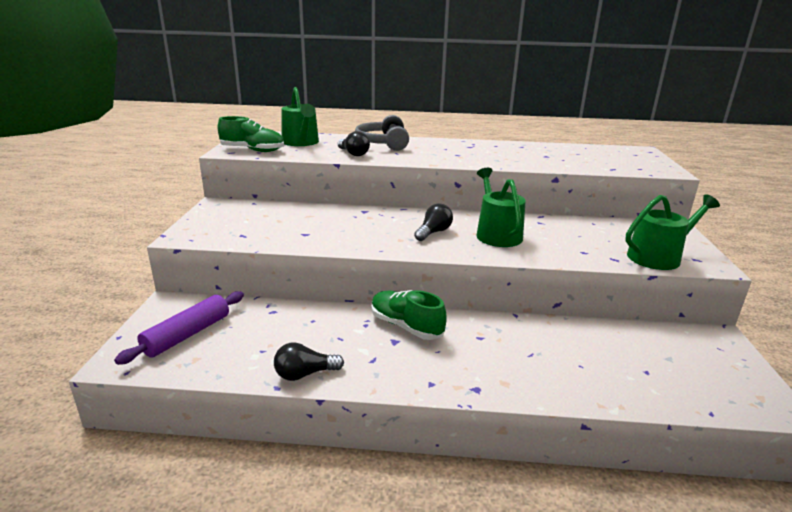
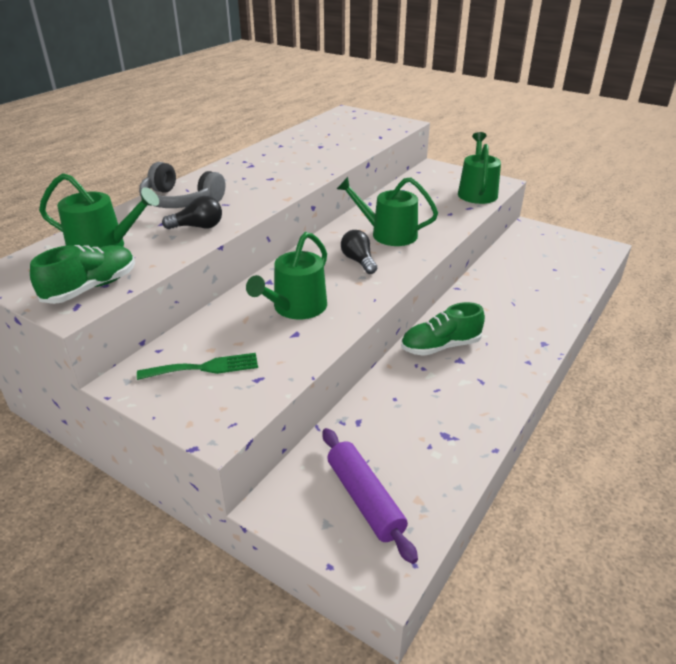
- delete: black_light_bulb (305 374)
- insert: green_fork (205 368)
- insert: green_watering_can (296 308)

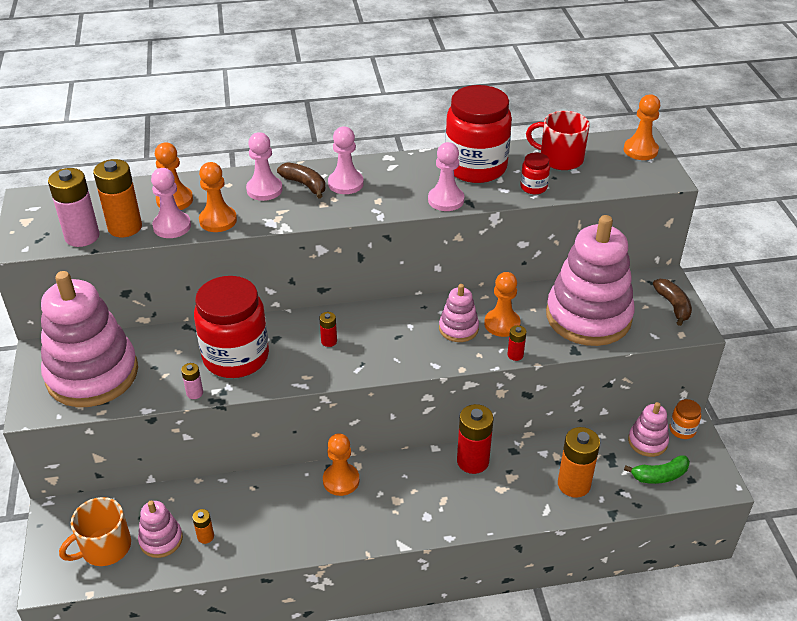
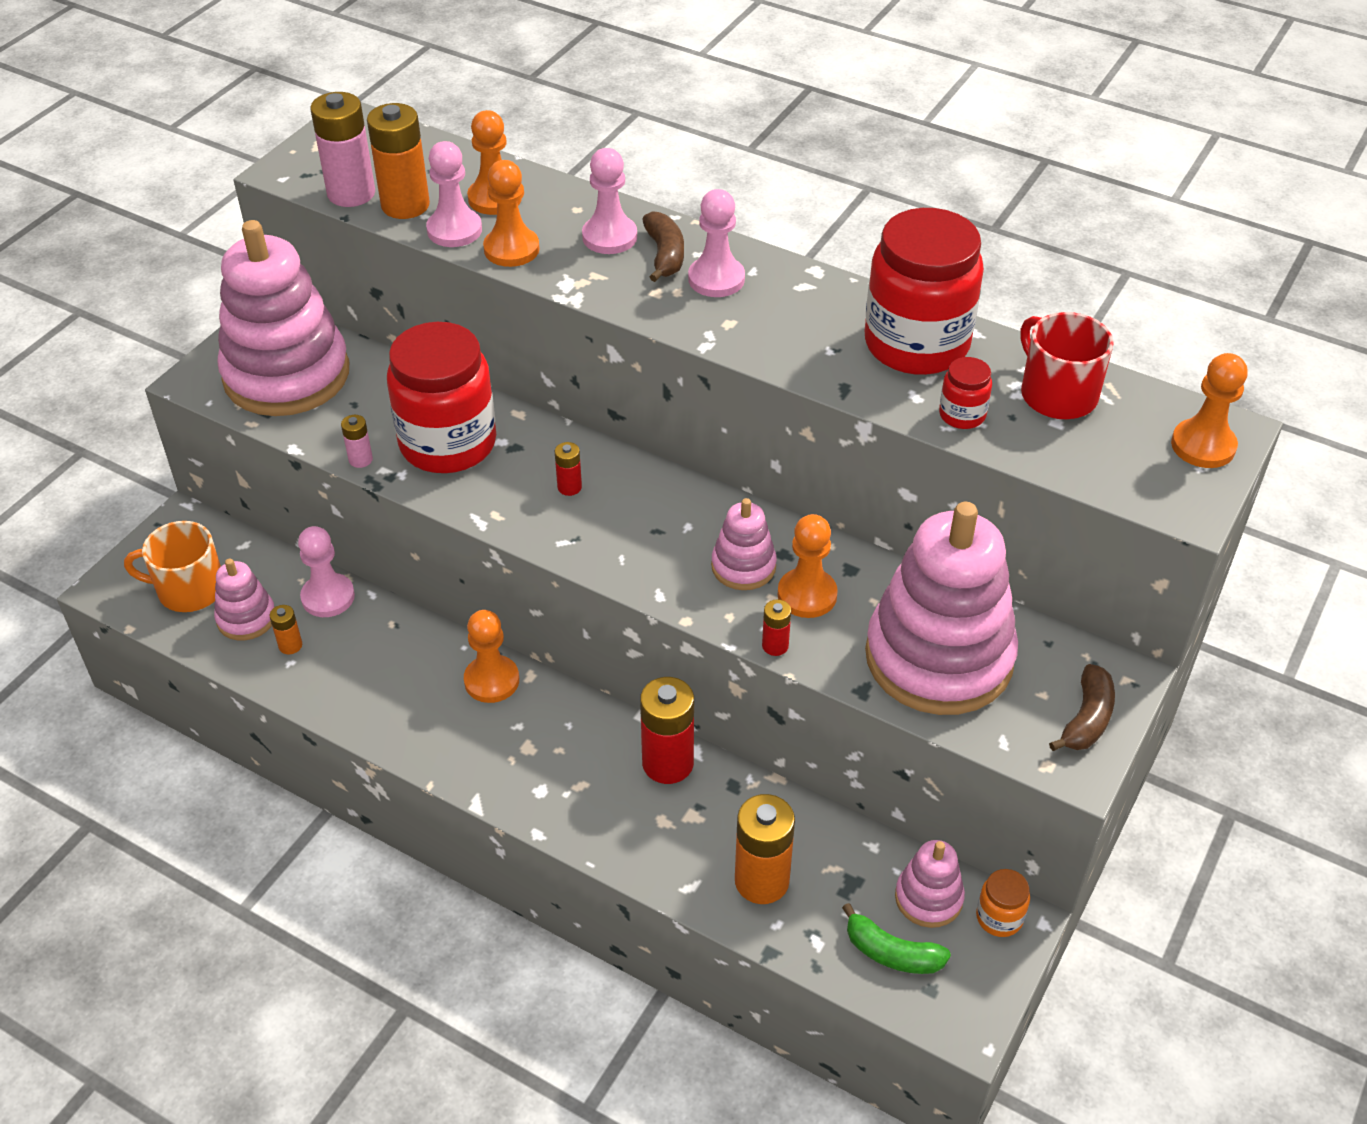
- move: pink_pawn (446 200) to (328 597)

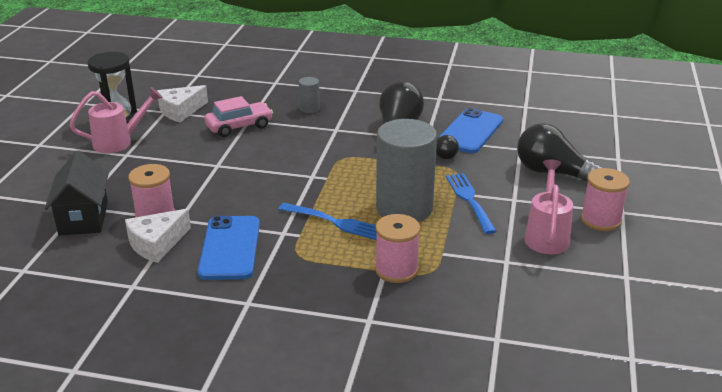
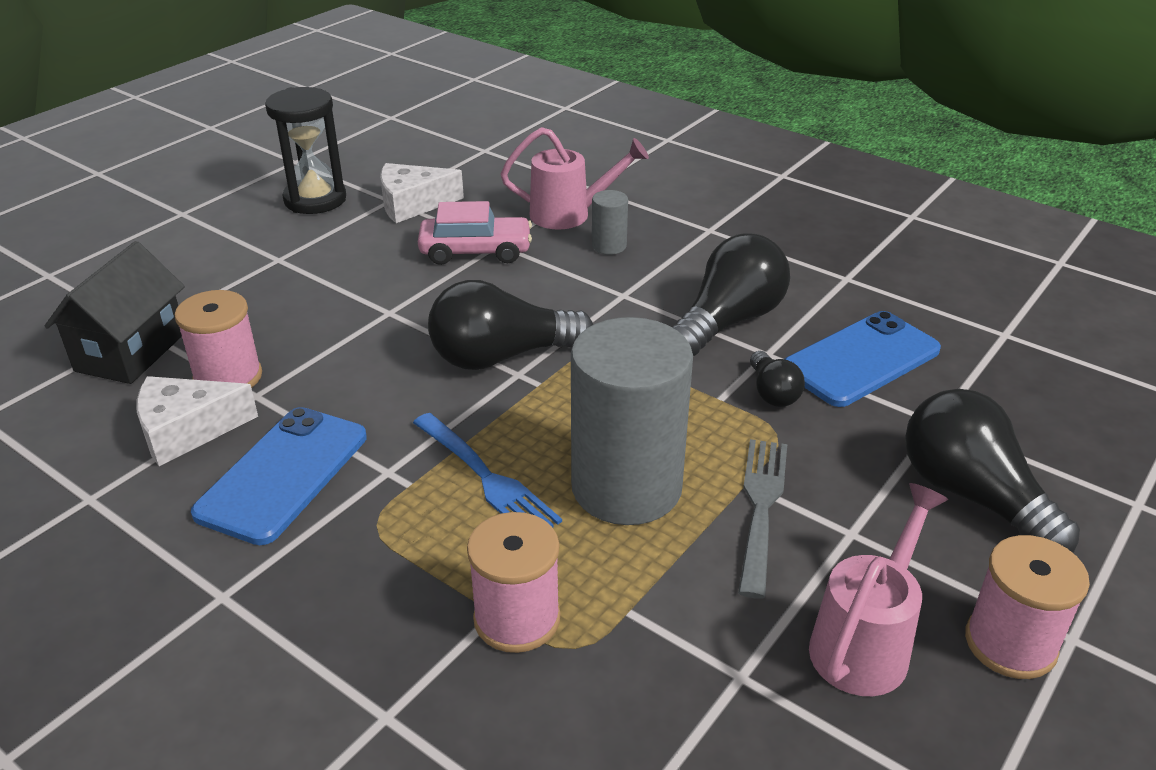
- insert: black_light_bulb (502 356)
- move: pink_watering_can (119 142) to (569 215)
- recolor: blue_fork (470 200) to grey_fork (761 507)

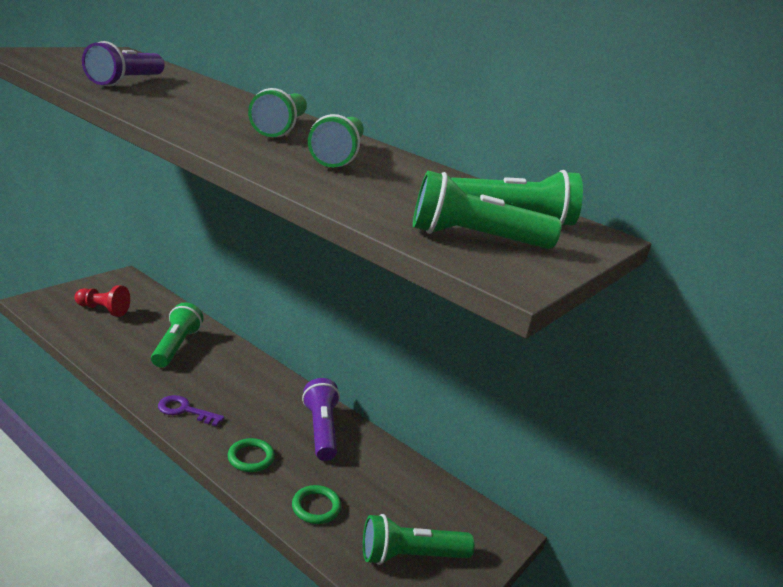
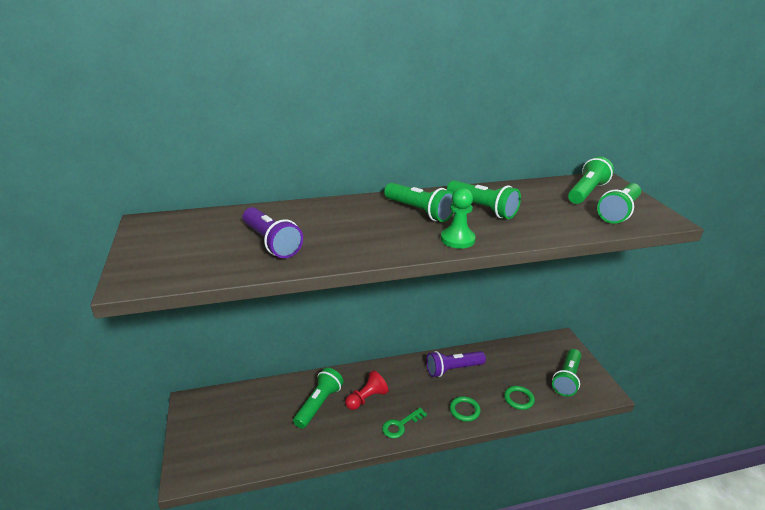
- insert: green_pawn (457 239)
- move: red_pawn (103 310) to (366 398)
- recolor: purple_key (185 410) to green_key (400 425)
- rotate: green_flashlight (176 346) = (319 404) 75 degrees clockwise
- rotate: purple_flashlight (321 430) = (453 369) 45 degrees counterclockwise

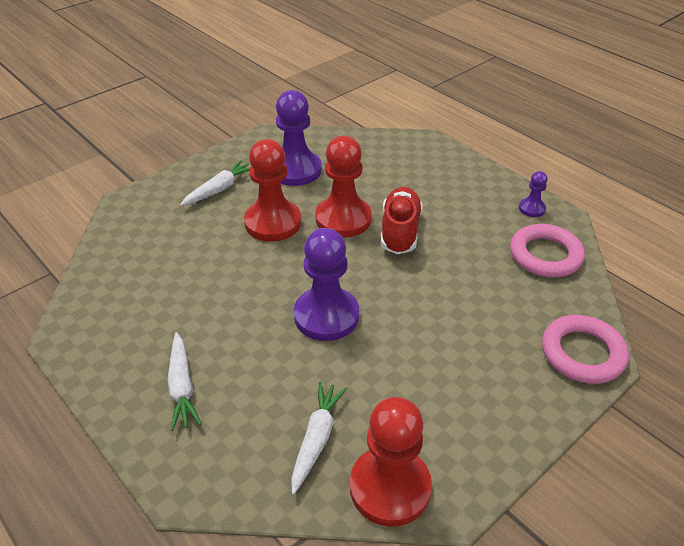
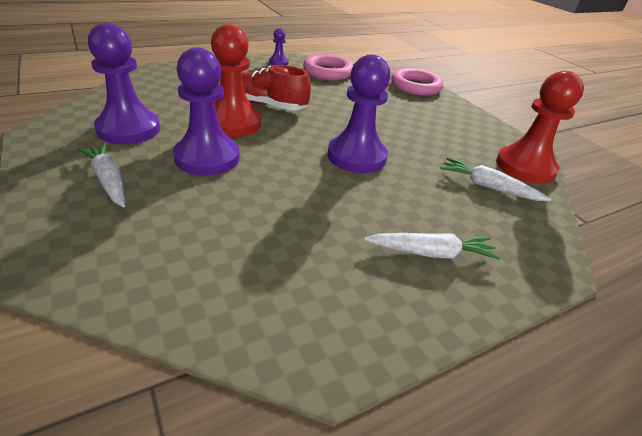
- recolor: red_pawn (273 222) to purple_pawn (207 157)

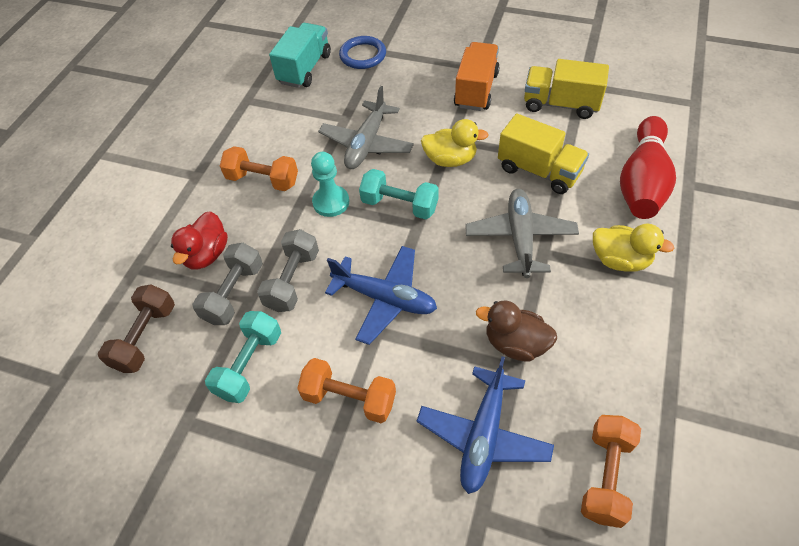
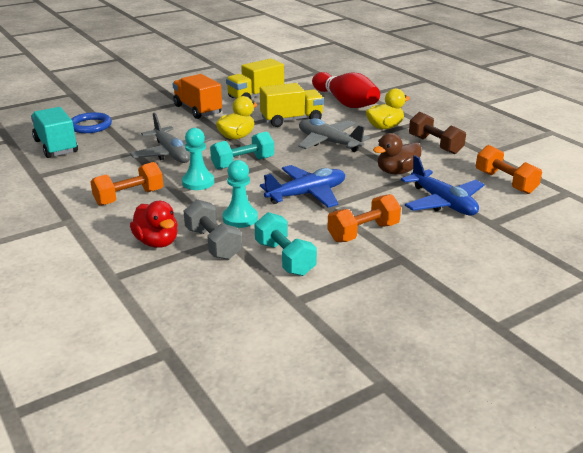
- move: brown_dumbbell (145 337) to (435 145)
- replace: grey_dumbbell (293 280) to turquoise_pawn (240 218)

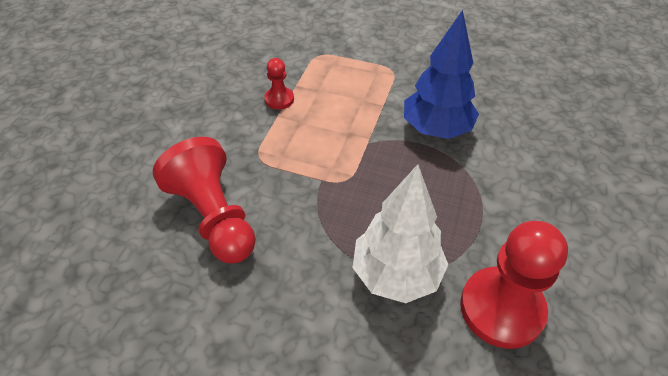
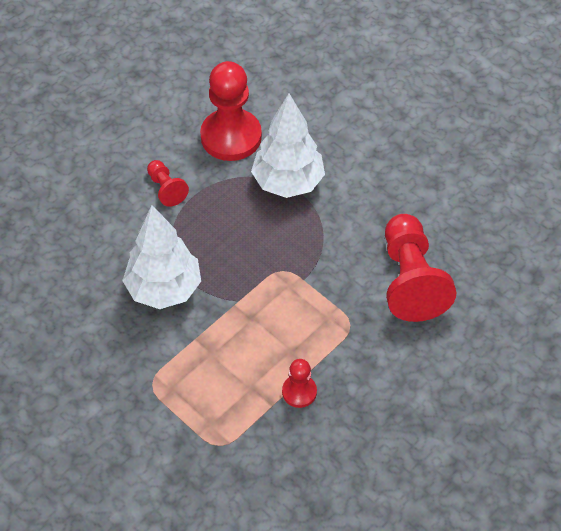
- insert: red_pawn (166 189)
- recolor: blue_tree (436 129) to white_tree (164 289)

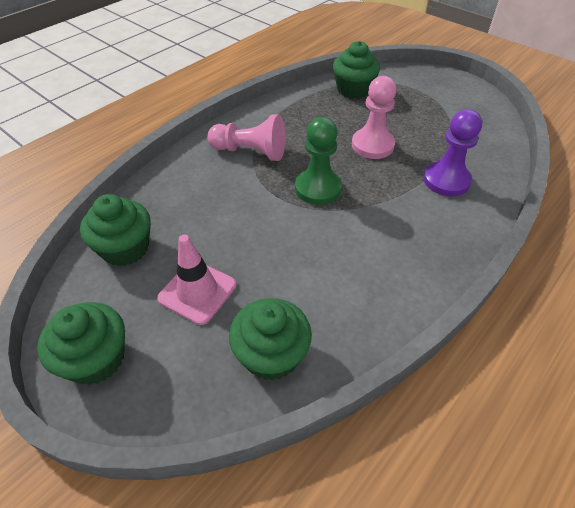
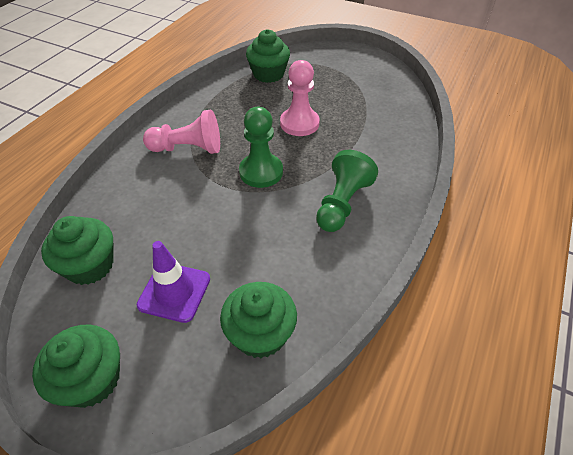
- delete: purple_pawn (446 180)
- insert: green_pawn (342 204)
- recolor: pink_traffic_cone (197 291) to purple_traffic_cone (174 292)

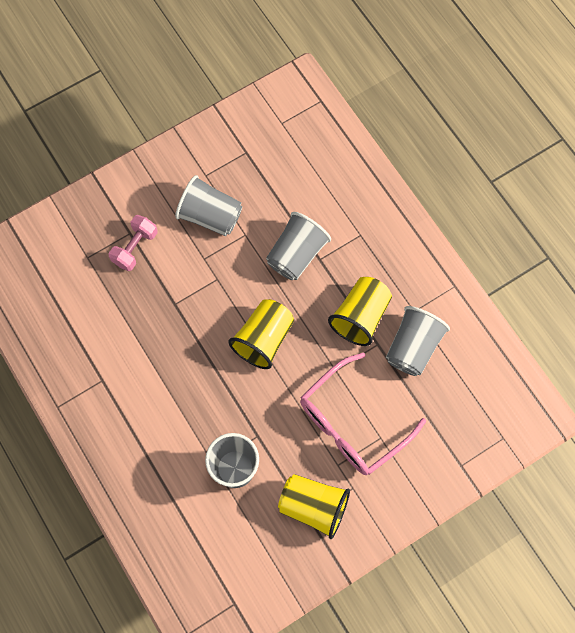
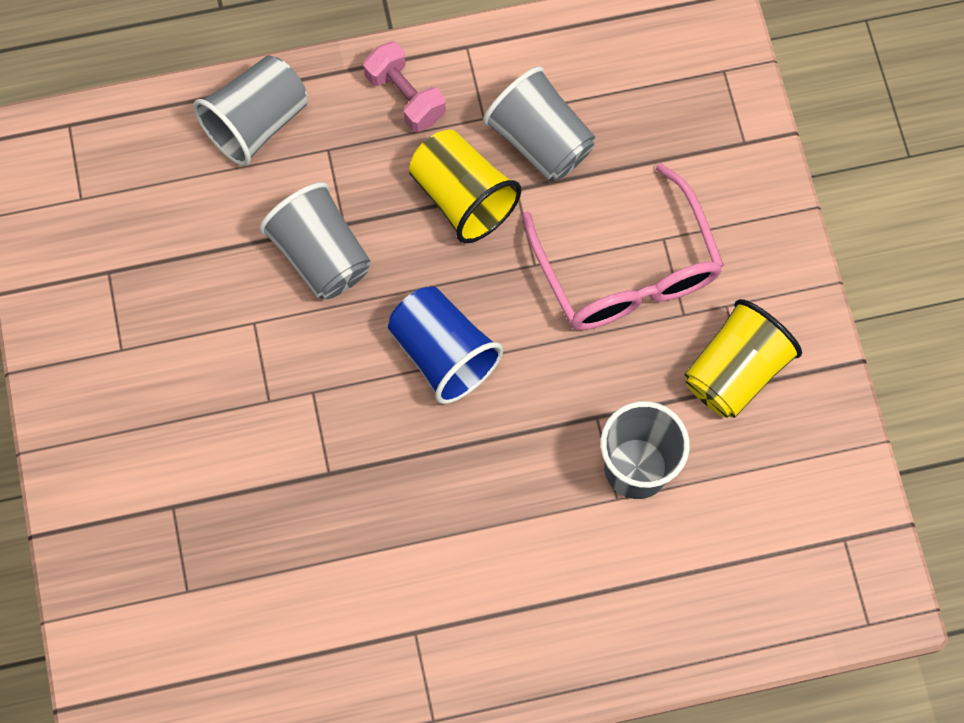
- move: pink_dumbbell (135 248) to (405 97)
- move: grey_cup (210 216) to (257 123)
- recolor: yellow_cup (263 339) to blue_cup (443 354)

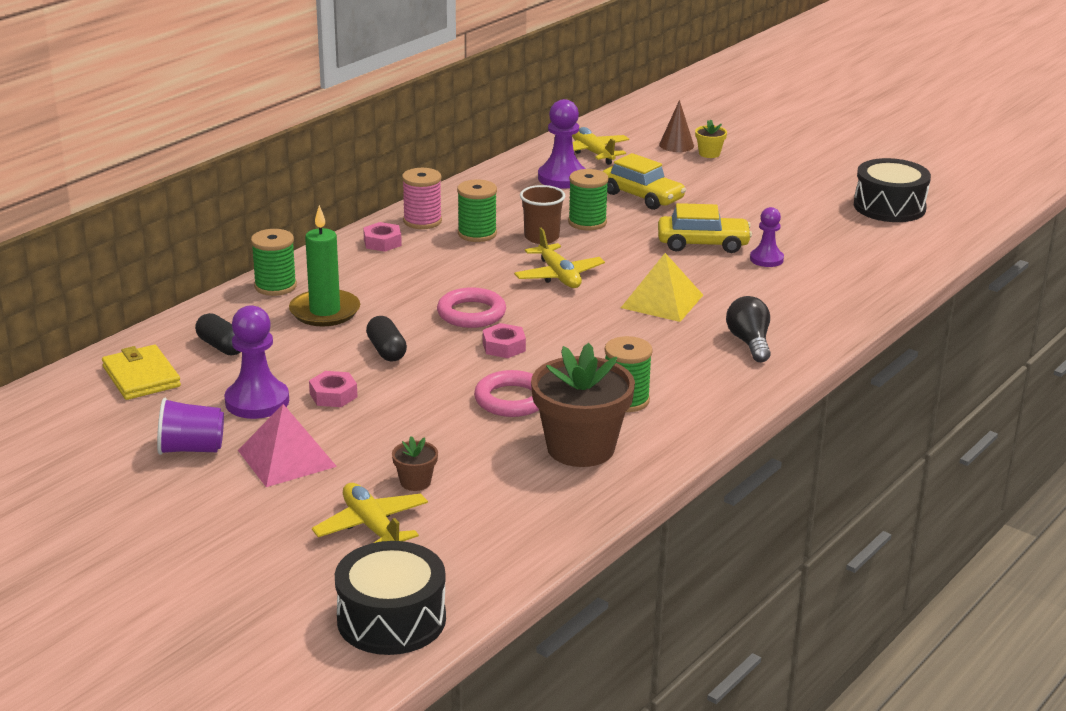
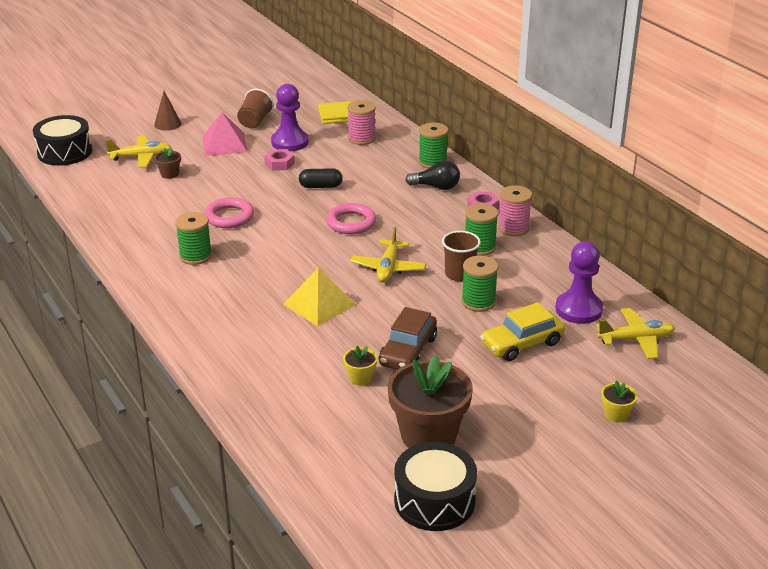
- delete: green_candle (325 311)
- delete: pink_nut (504 347)
- move: brown_flower_pot (580 448) to (428 435)
- move: brown_cone (676 145) to (167 124)
- move: black_light_bulb (749 342) to (436 187)
- replace: black_capsule (221 346) to pink_spool (361 138)
- replace: purple_pawn (766 259) to yellow_flower_pot (360 378)
- recolor: purple_cup (191 449) to brown_cup (255 122)
- recolor: yellow_car (703 244) to brown_car (408 351)
- rotate: yellow_plane (558 276) = (388 268) 75 degrees counterclockwise

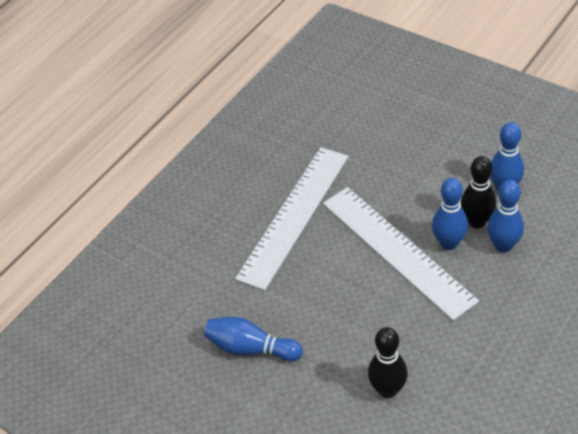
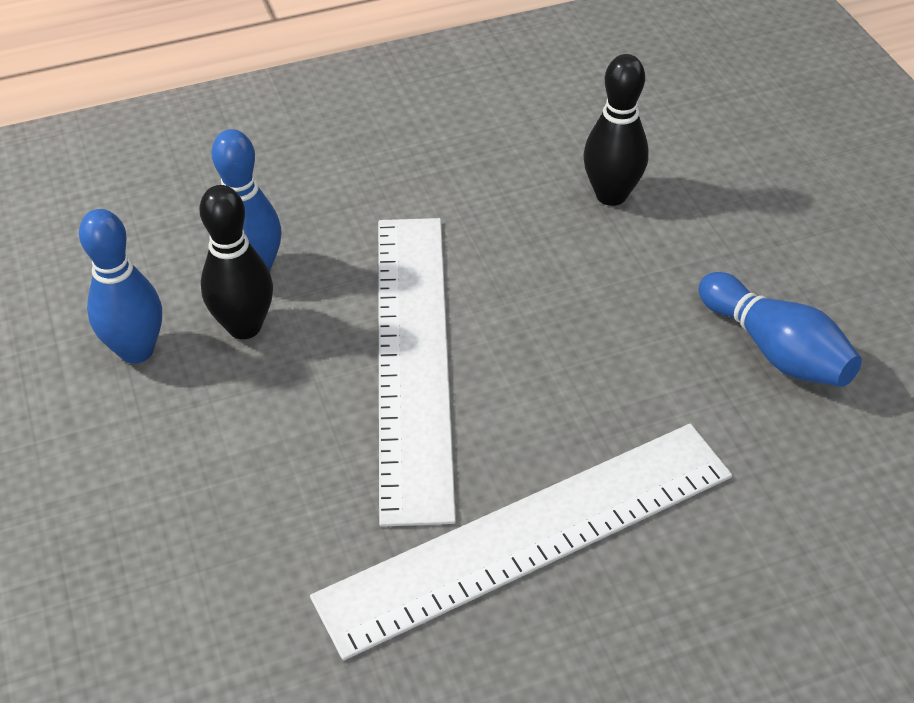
- delete: blue_bowling_pin (449 243)

